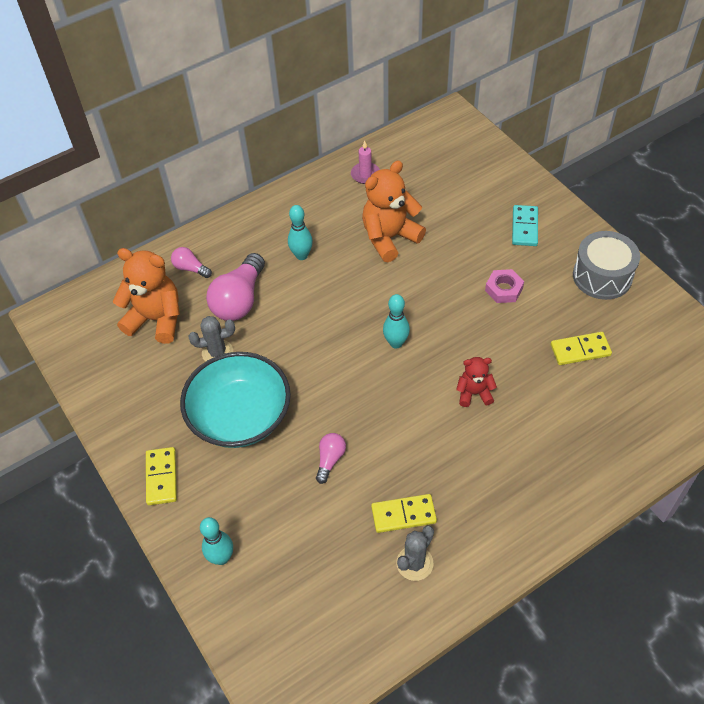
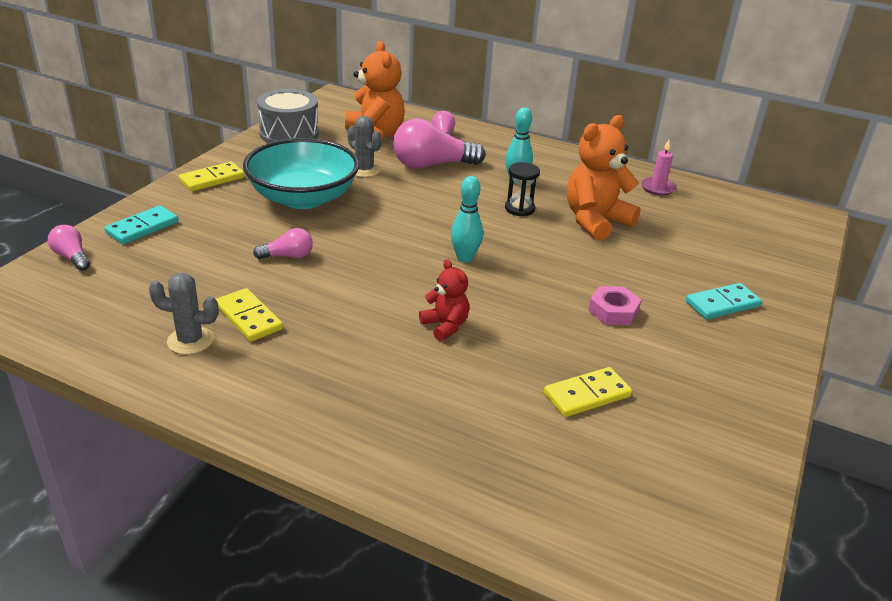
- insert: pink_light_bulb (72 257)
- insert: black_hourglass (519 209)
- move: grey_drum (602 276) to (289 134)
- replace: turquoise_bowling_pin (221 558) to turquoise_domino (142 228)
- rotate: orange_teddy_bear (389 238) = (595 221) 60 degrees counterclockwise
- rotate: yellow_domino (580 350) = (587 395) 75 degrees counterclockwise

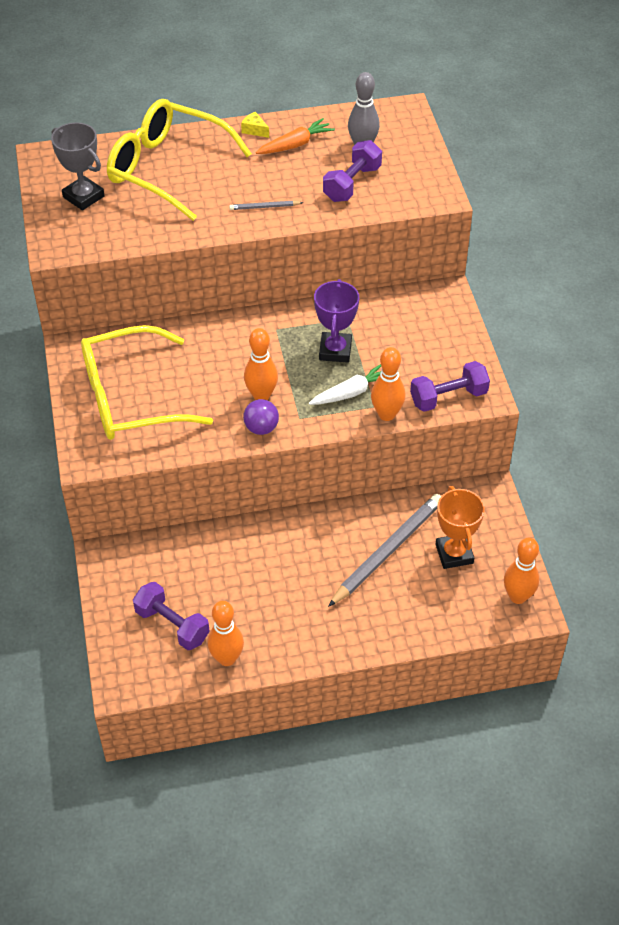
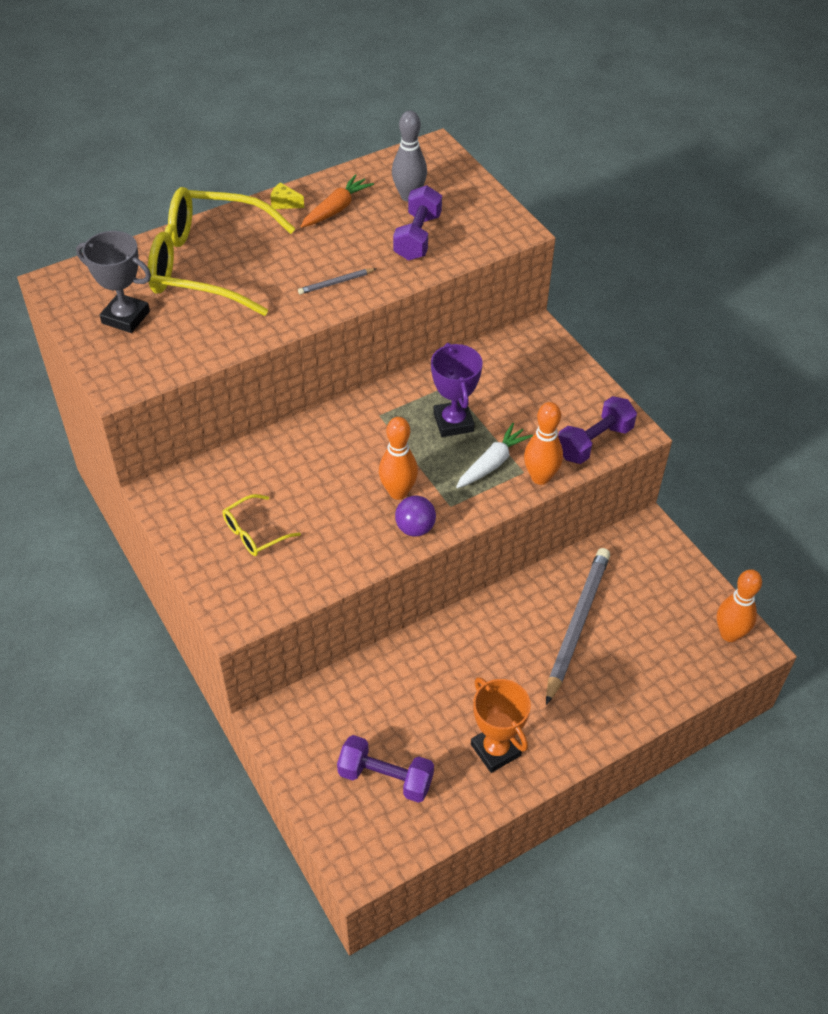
- delete: orange_bowling_pin (227 658)
- move: orange_trophy (454 554) to (495 750)
- resize: yellow_glasses (131 397) = (255 532) x0.43

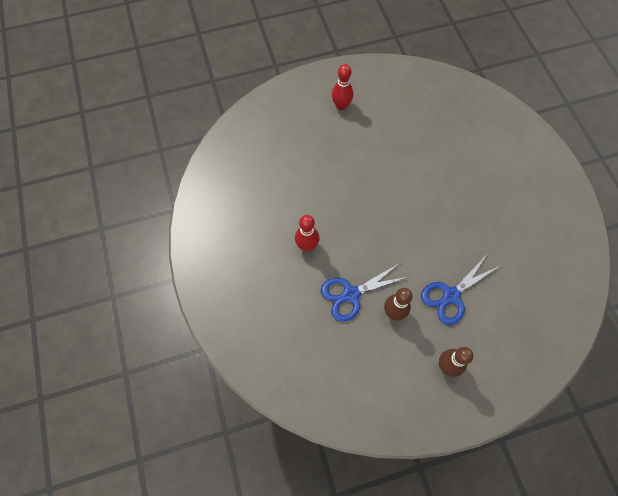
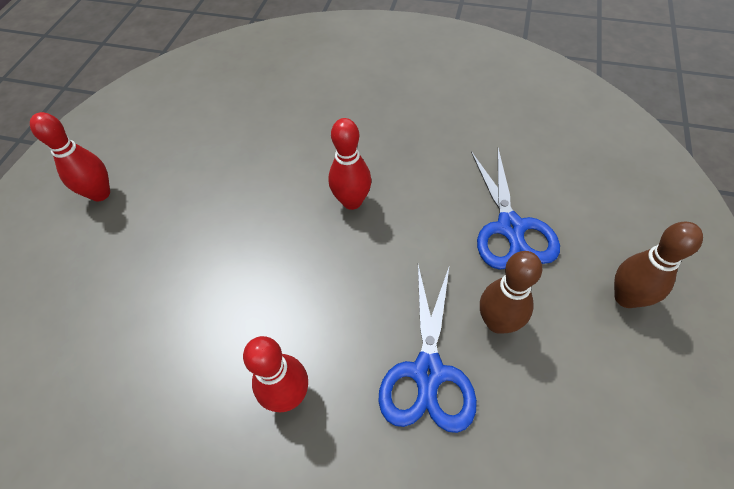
- insert: red_bowling_pin (352 201)

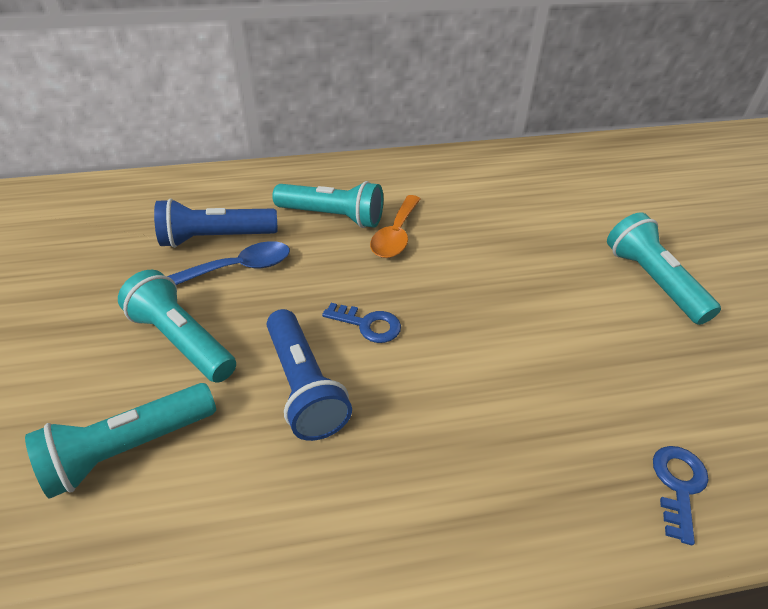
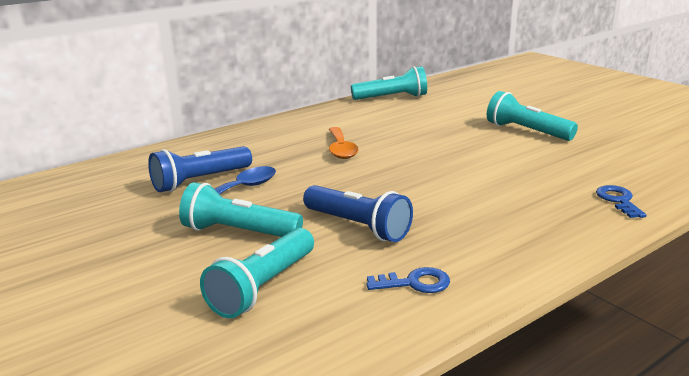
- move: turquoise_flashlight (332 217) to (392 98)
- move: blue_key (368 324) to (415 283)

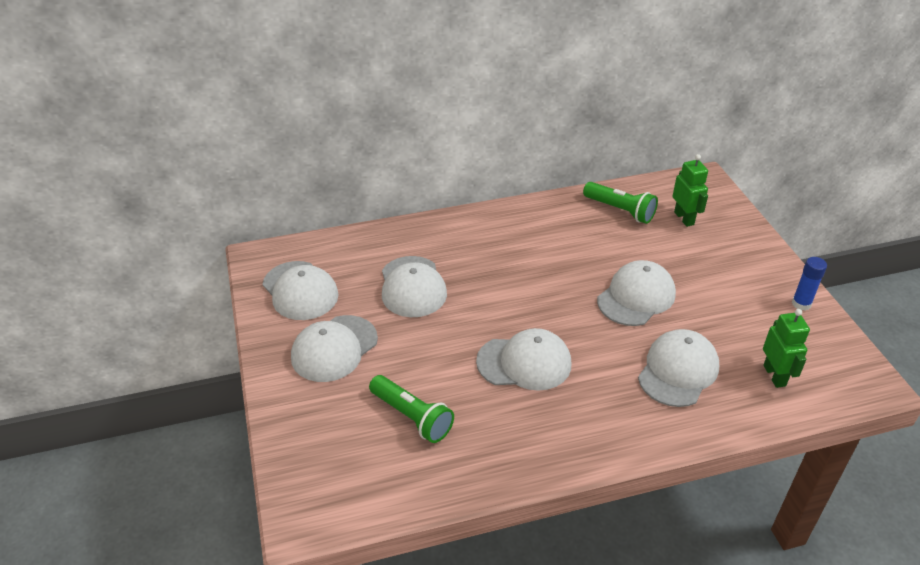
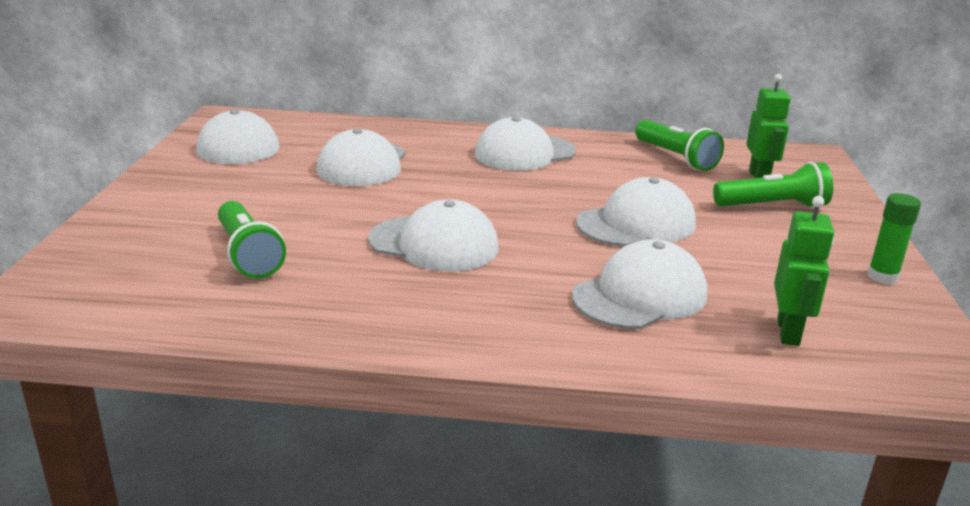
- insert: green_flashlight (773 206)
- move: white_cap (334 348) to (524 153)
- recolor: blue_glue_stick (801 304) to green_glue_stick (882 277)

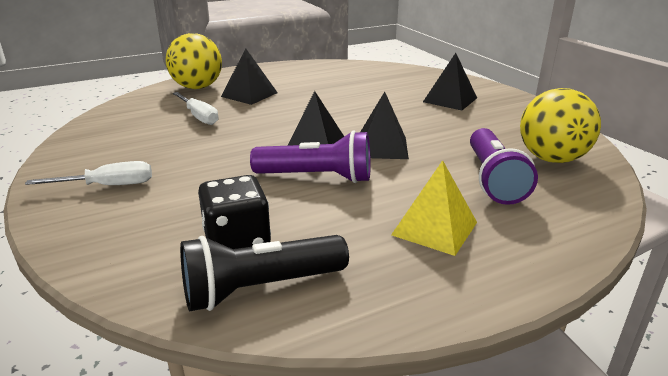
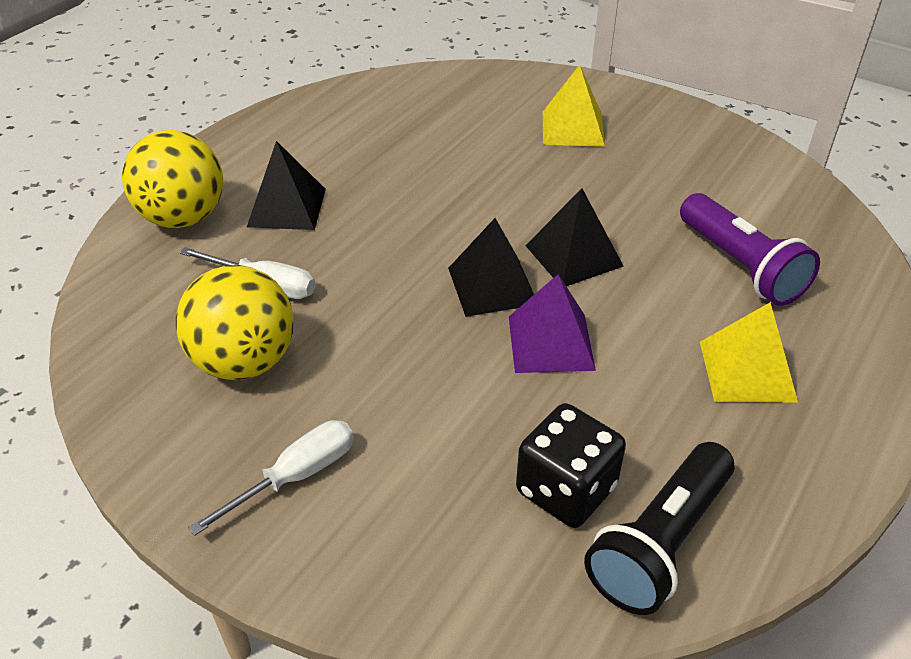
- move: yellow_ball (551 159) to (244 361)
- replace: purple_flashlight (317 177) to purple_pyramid (550 342)
- recolor: black_pyramid (450 100) to yellow_pyramid (573 128)

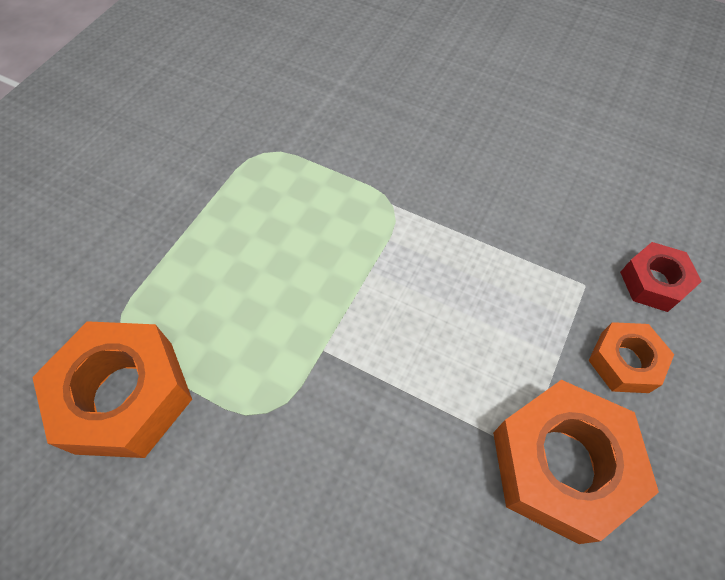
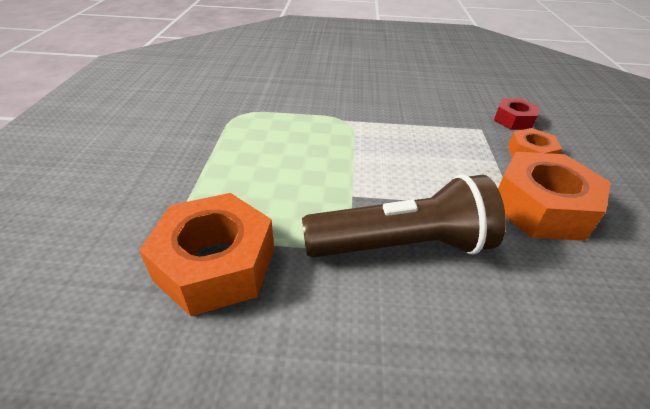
- insert: brown_flashlight (402 245)

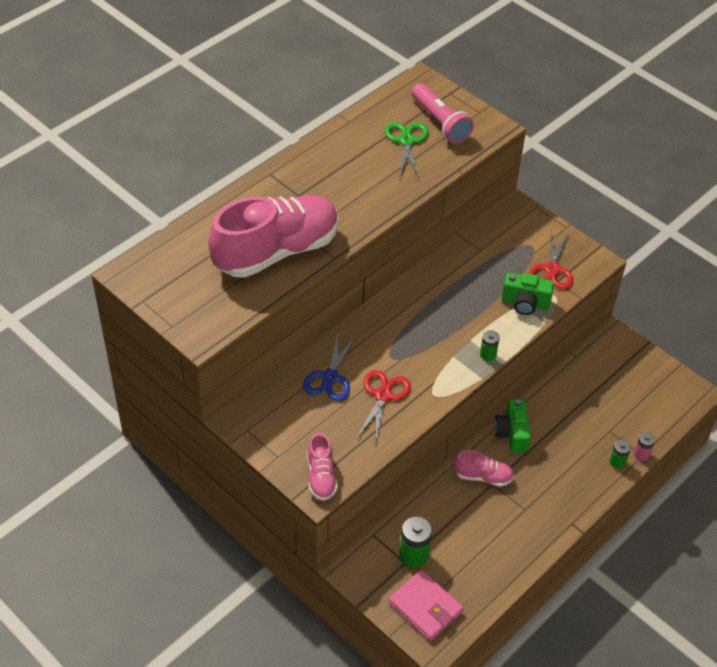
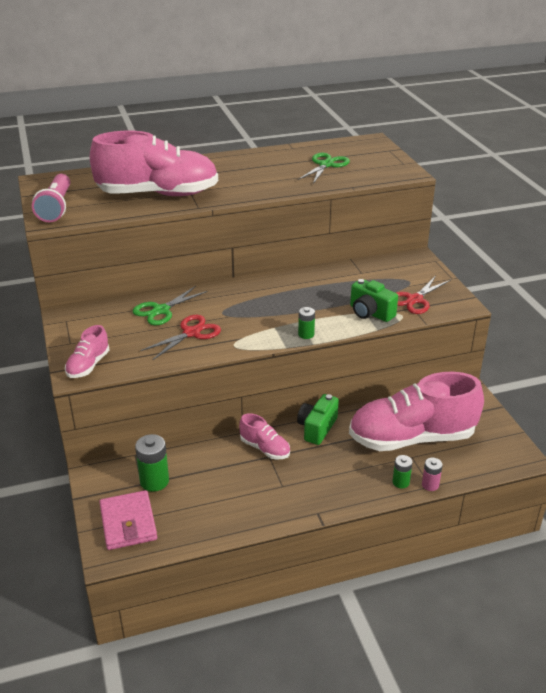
- insert: pink_shoe (411 438)
- move: pink_flashlight (440 122) to (56 207)
- recolor: blue_scissors (330 378) to green_scissors (161 310)

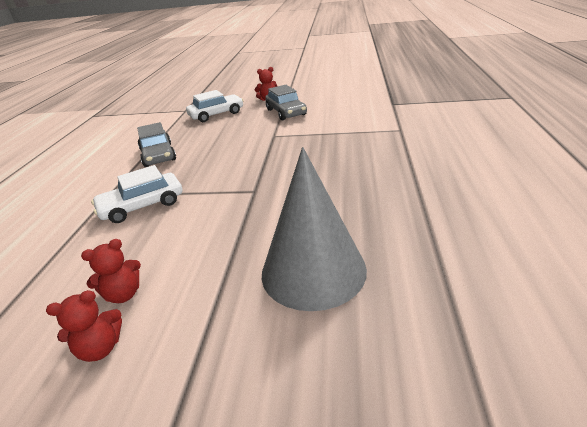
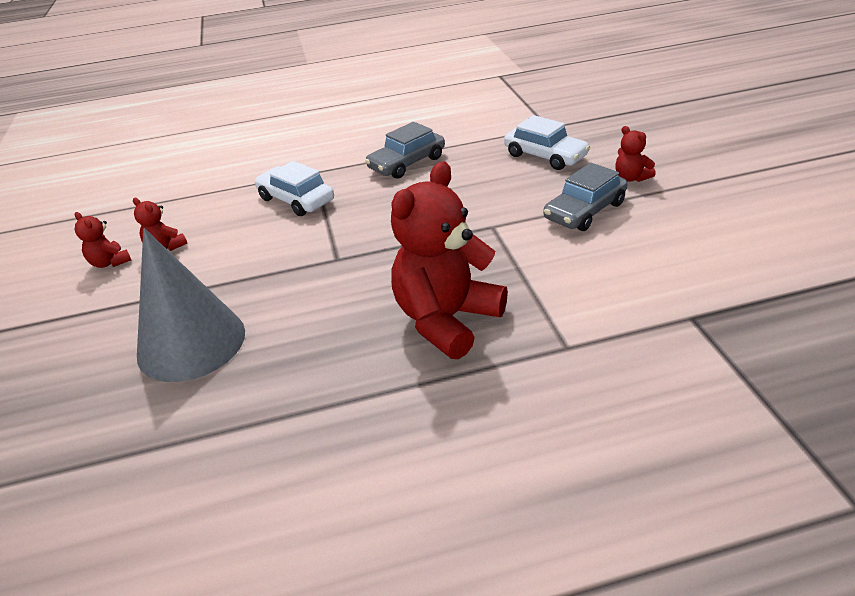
- insert: red_teddy_bear (446 320)

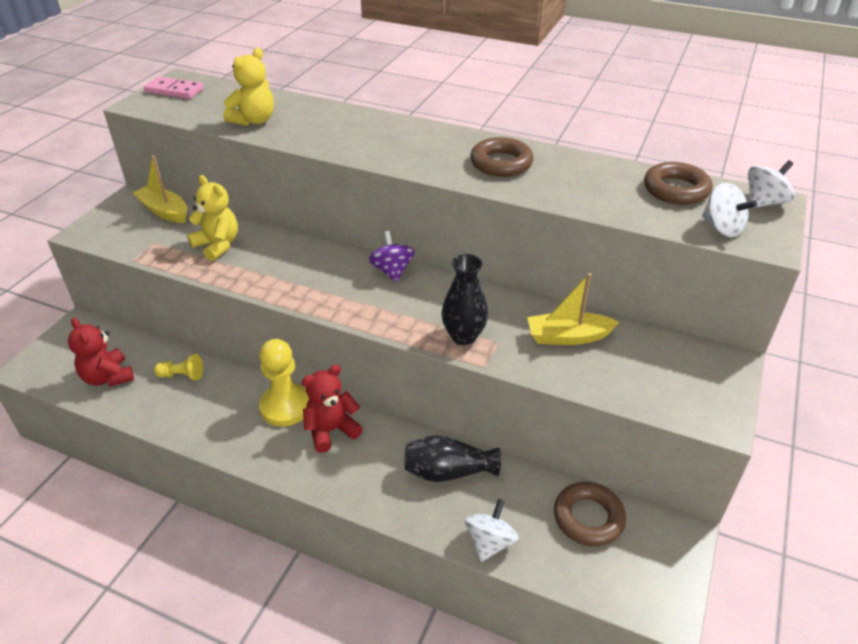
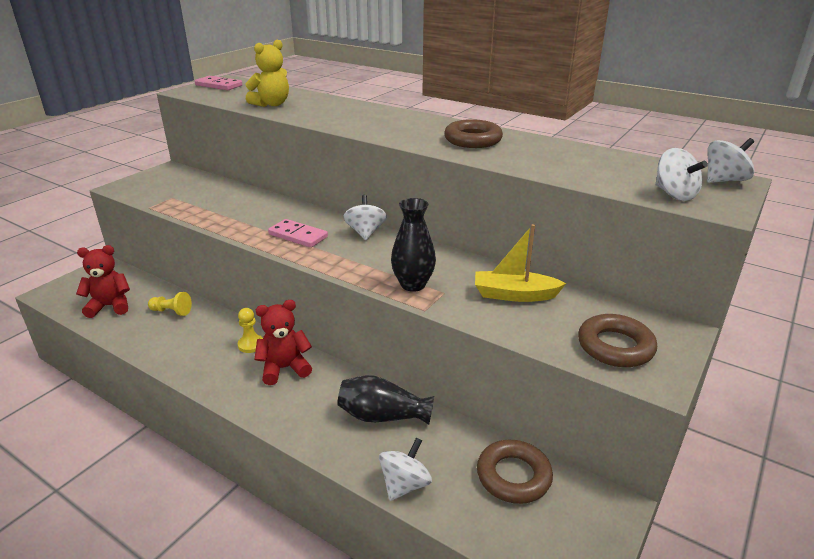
- delete: yellow_boat (164 211)
- delete: yellow_teddy_bear (217 245)
- insert: pink_domino (298 236)
- move: brown_ring (676 189) to (615 346)
- recolor: purple_spinning_top (392 271) to white_spinning_top (365 232)
- rotate: red_teddy_bear (108 377) = (110 306) 105 degrees clockwise
- resize: yellow_pawn (285 406) = (251 345) x0.53

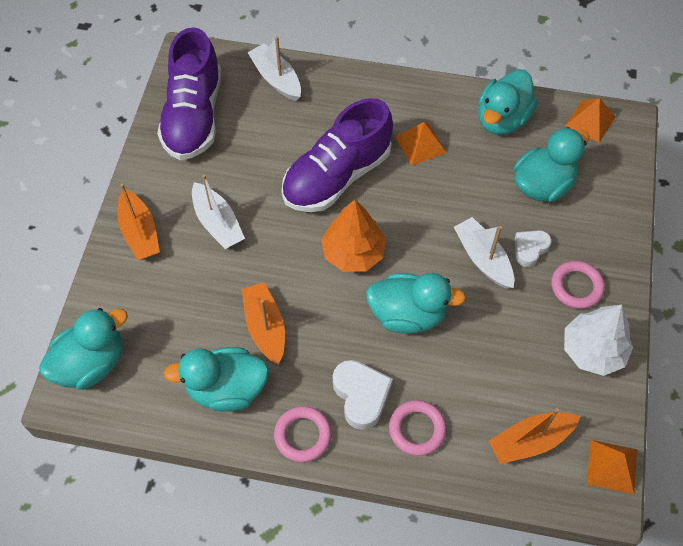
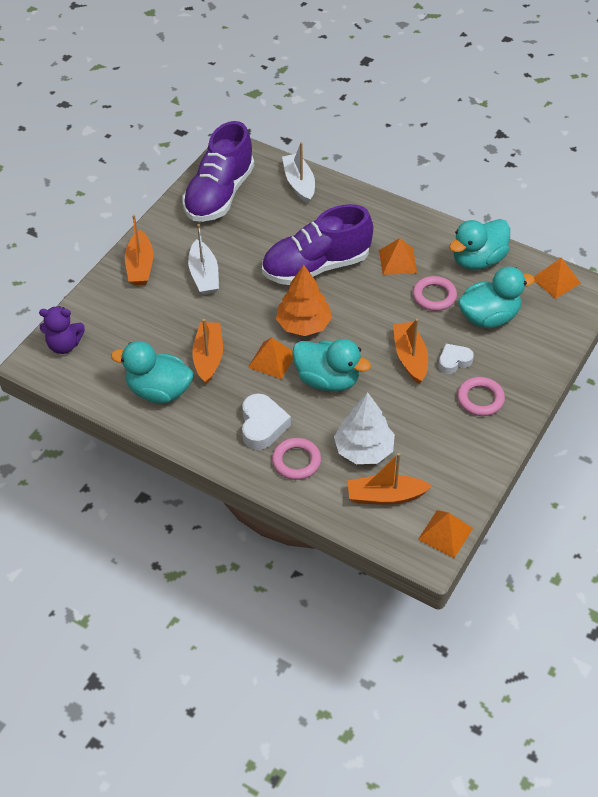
- insert: orange_pyramid (272 360)
- move: pink_ring (303 435) to (434 296)
- move: white_tree (593 350) to (364 450)
- replace: turquoise_duck (91 363) to purple_teddy_bear (64 345)
- recolor: white_boat (483 258) to orange_boat (410 357)

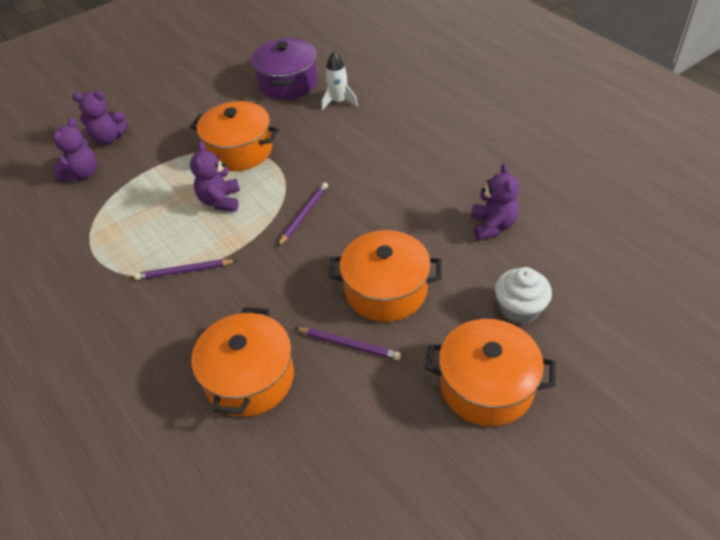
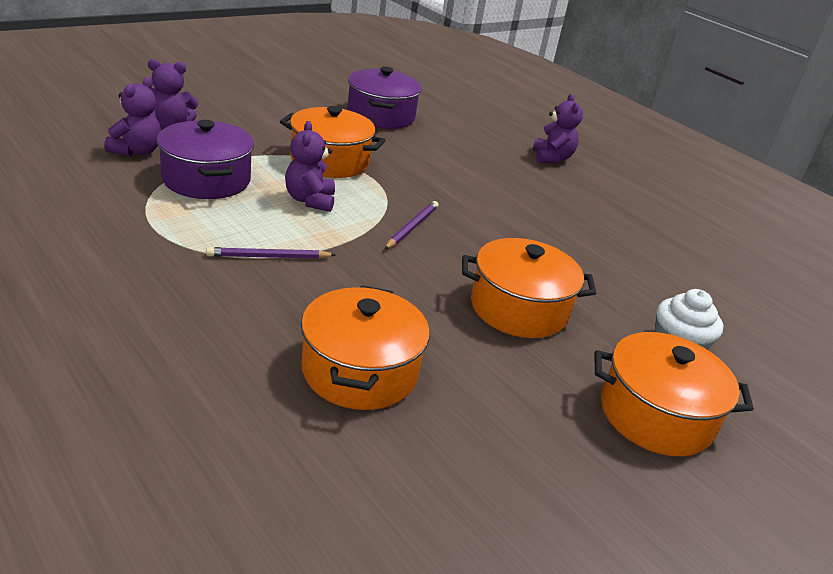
- delete: purple_pencil (348 345)
- delete: white_rocket (338 101)
- insert: purple_pot (206 180)
- move: purple_teddy_bear (492 226) to (551 158)

